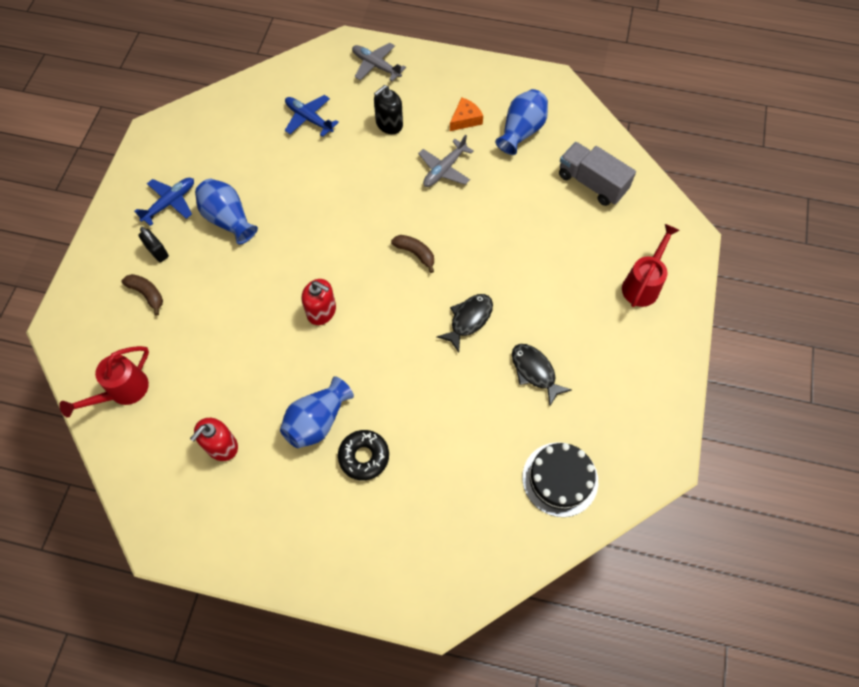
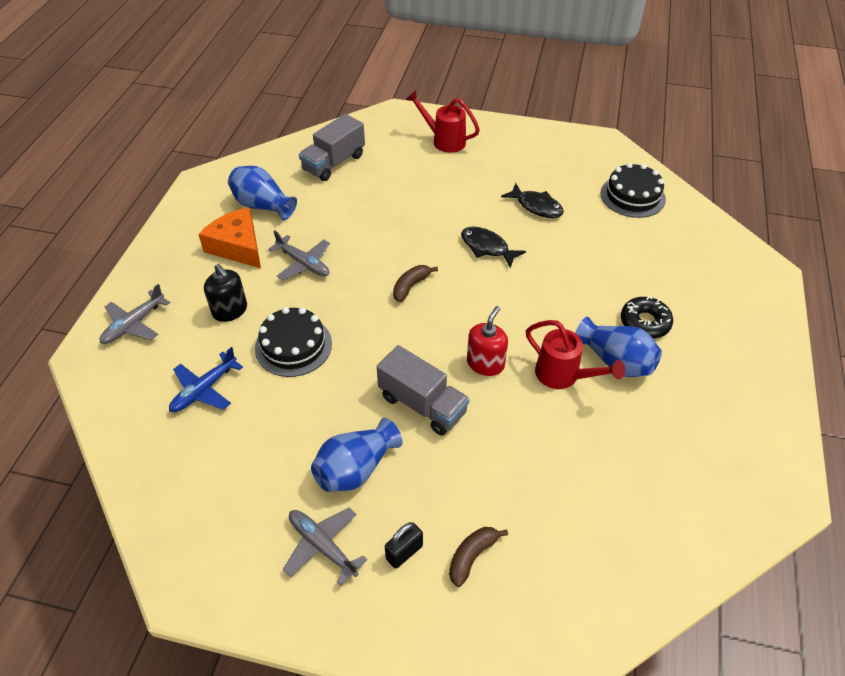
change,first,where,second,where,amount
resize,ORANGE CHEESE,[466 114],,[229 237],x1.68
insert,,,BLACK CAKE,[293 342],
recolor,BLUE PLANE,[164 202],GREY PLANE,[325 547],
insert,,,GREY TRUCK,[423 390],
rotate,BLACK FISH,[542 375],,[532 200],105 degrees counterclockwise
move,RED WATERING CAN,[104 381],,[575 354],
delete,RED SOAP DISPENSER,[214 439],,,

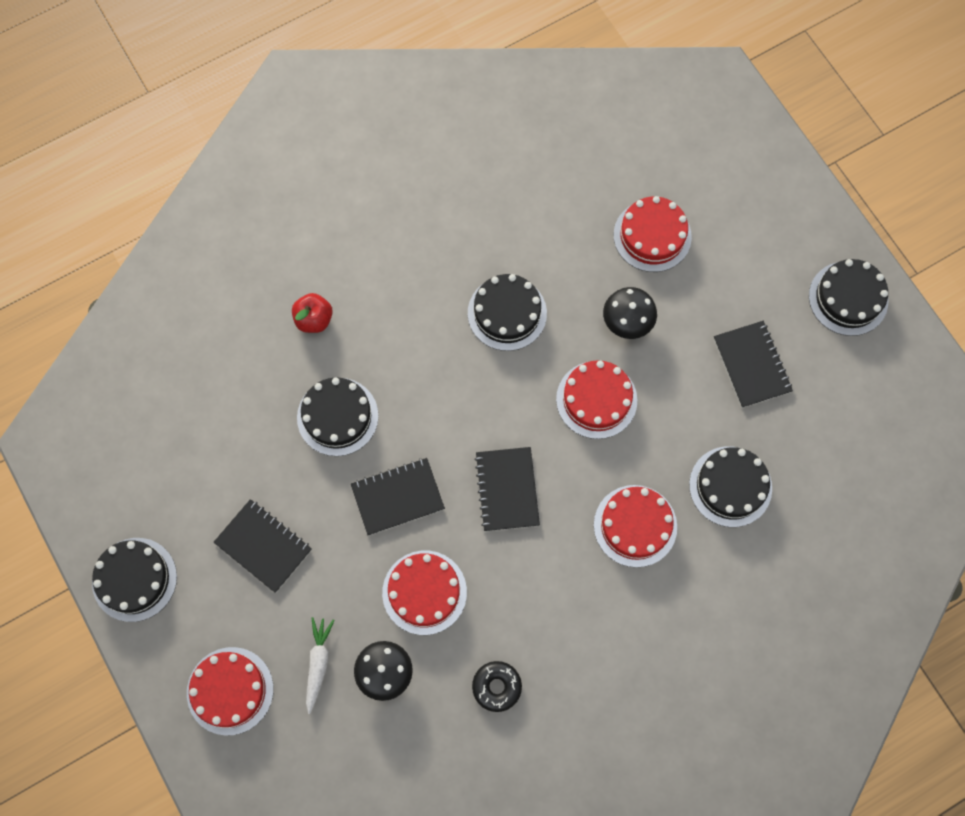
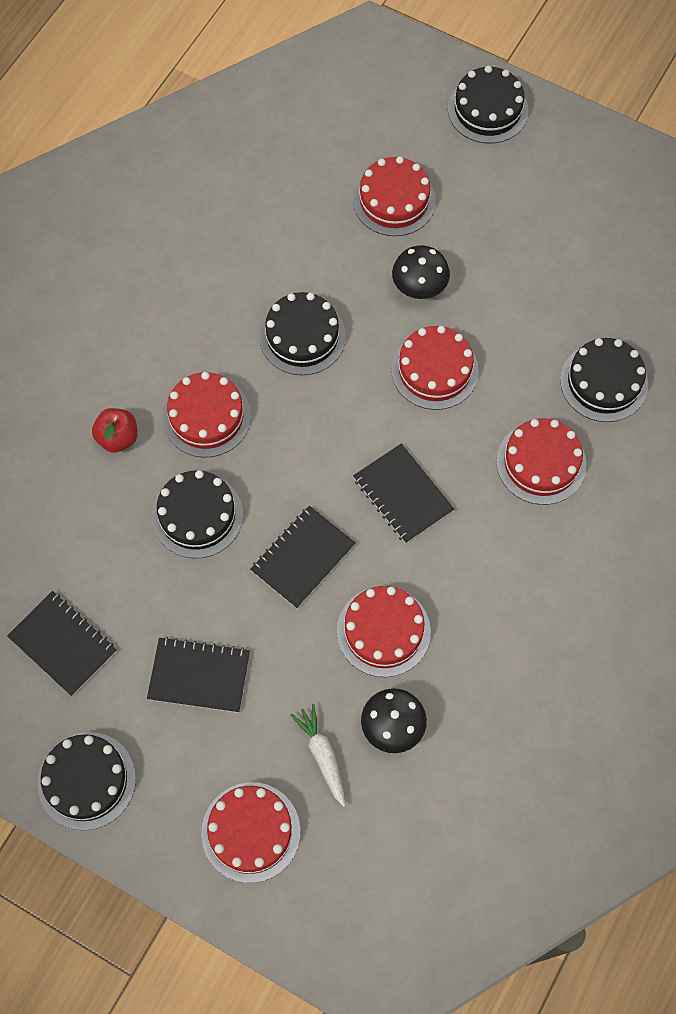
change,first,where,second,where,amount
move,BLACK NOTEBOOK,[753 364],,[62 643],
insert,,,RED CAKE,[207 415],
move,BLACK CAKE,[848 297],,[488 104],
delete,BLACK DONUT,[497 686],,,

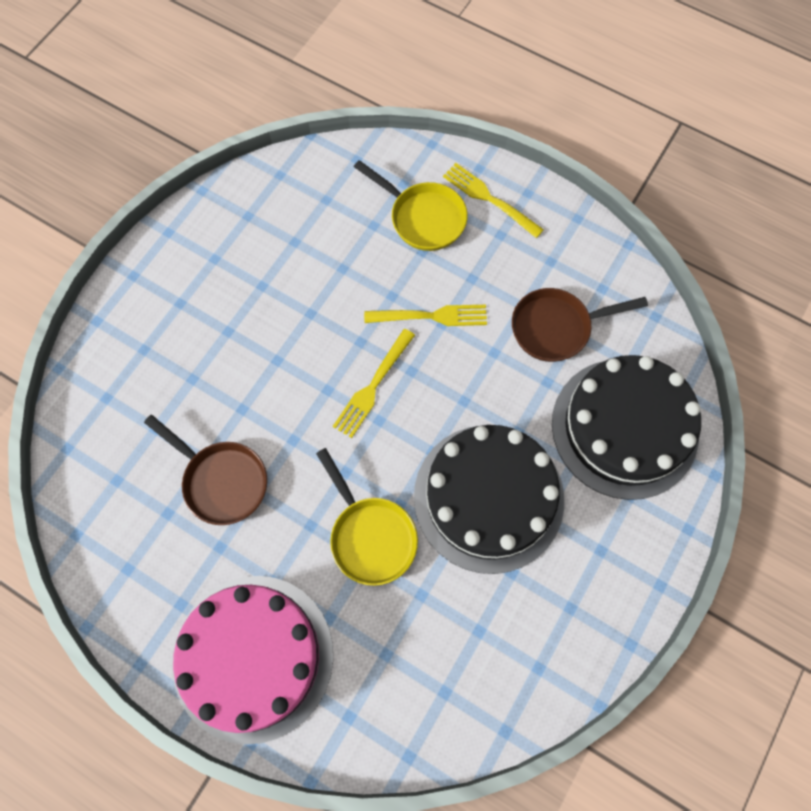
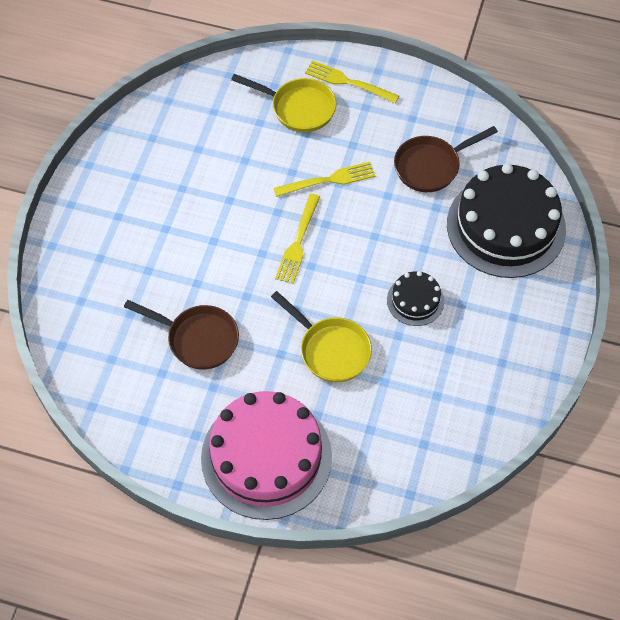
change,first,where,second,where,amount
resize,BLACK CAKE,[489 499],,[415 298],x0.47

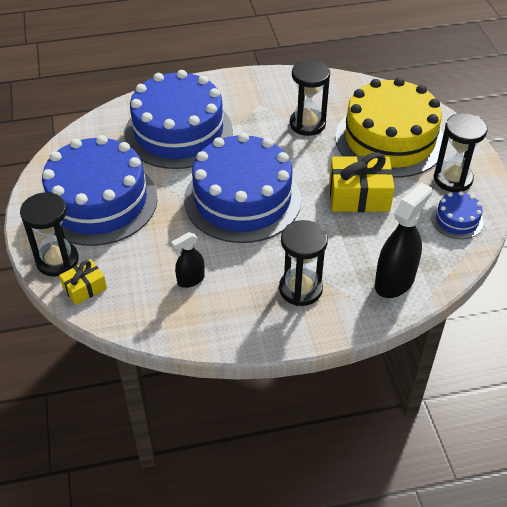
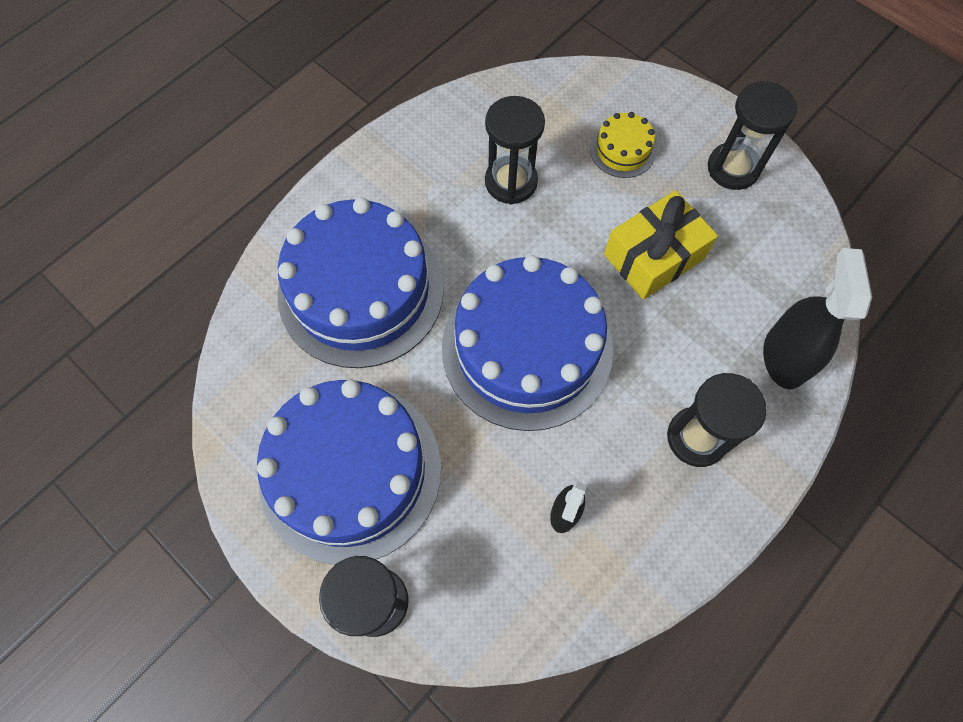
change,first,where,second,where,amount
resize,YELLOW CAKE,[389 127],,[623 145],x0.43
delete,YELLOW GIFT,[83 282],,,
delete,BLUE CAKE,[457 215],,,

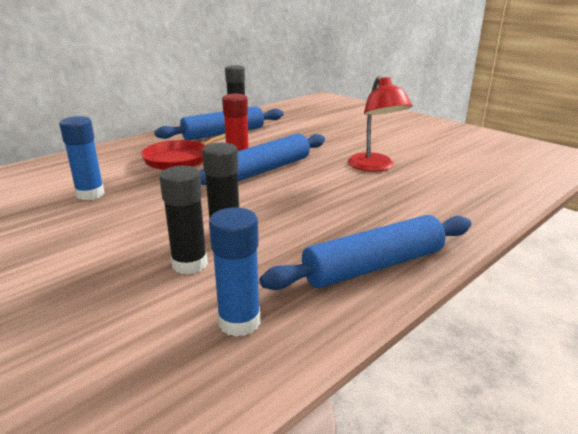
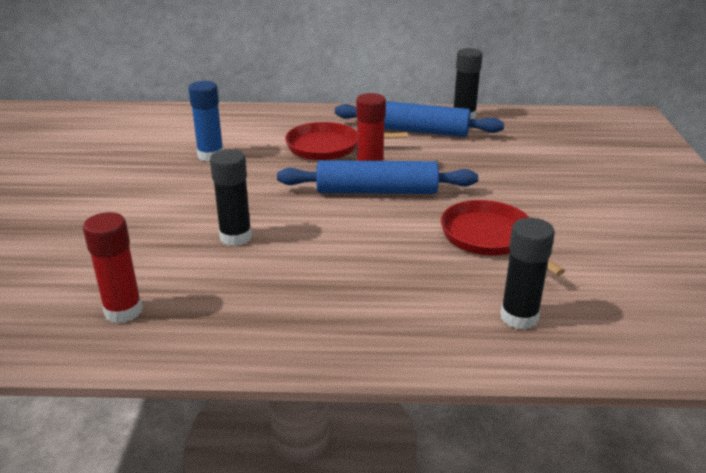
change,first,where,second,where,amount
recolor,BLUE GLUE STICK,[235 272],RED GLUE STICK,[113 267],
replace,RED LAMP,[380 124],RED PAN,[503 238],
move,BLACK GLUE STICK,[183 220],,[527 274],
delete,BLUE ROLLING PIN,[365 252],,,

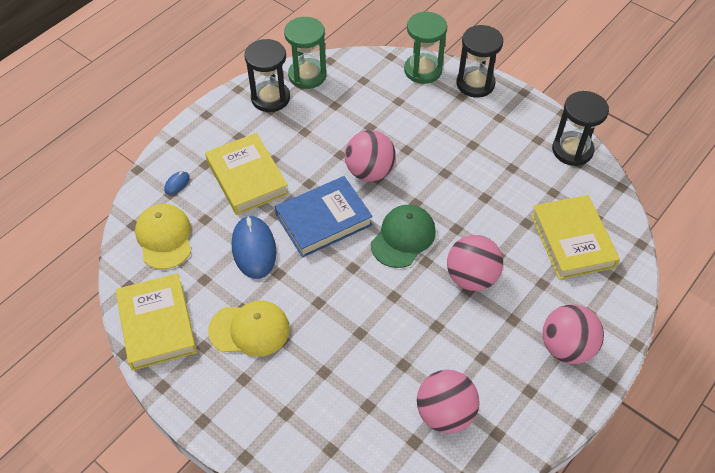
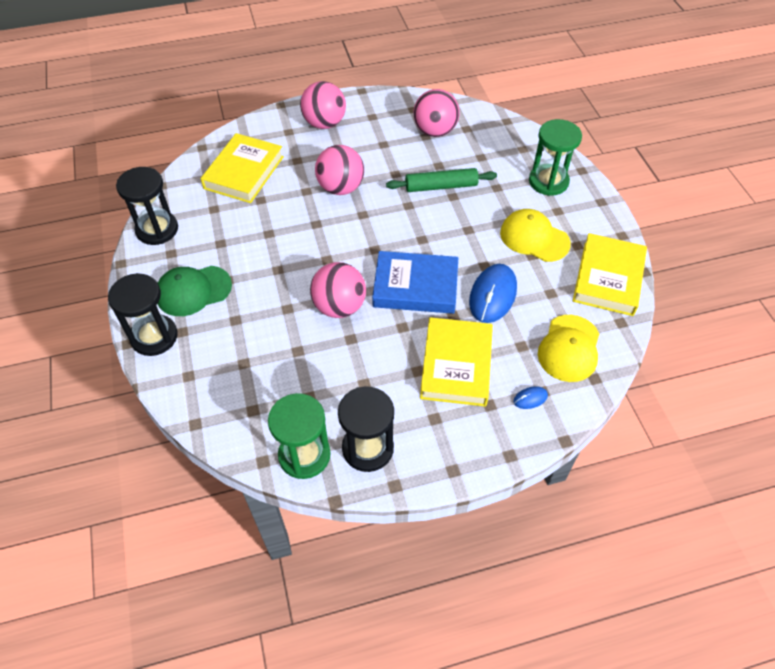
change,first,where,second,where,amount
move,GREEN CAP,[403 236],,[195 291],
insert,,,GREEN ROLLING PIN,[441 180],
move,GREEN HOURGLASS,[425 48],,[555 157],

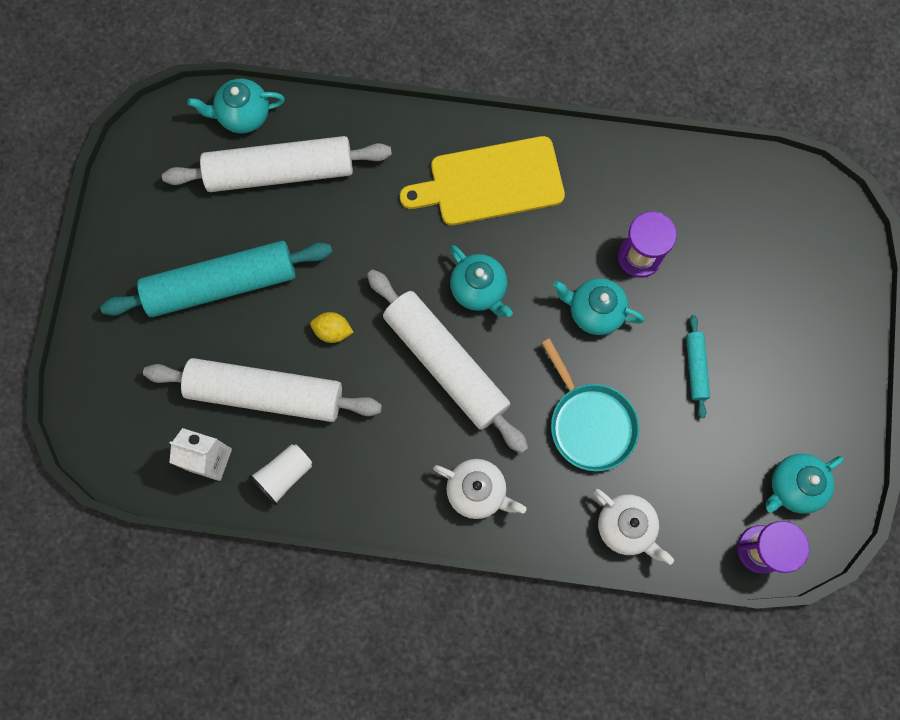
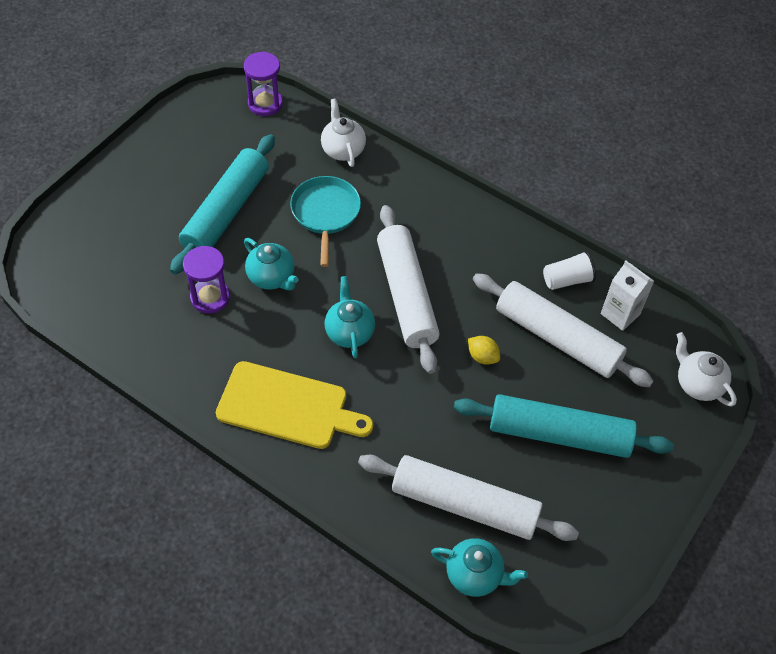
change,first,where,second,where,amount
resize,TURQUOISE ROLLING PIN,[698 366],,[222 204],x2.26
move,WHITE TEAPOT,[479 489],,[706 369],
delete,TURQUOISE TEAPOT,[805 484],,,

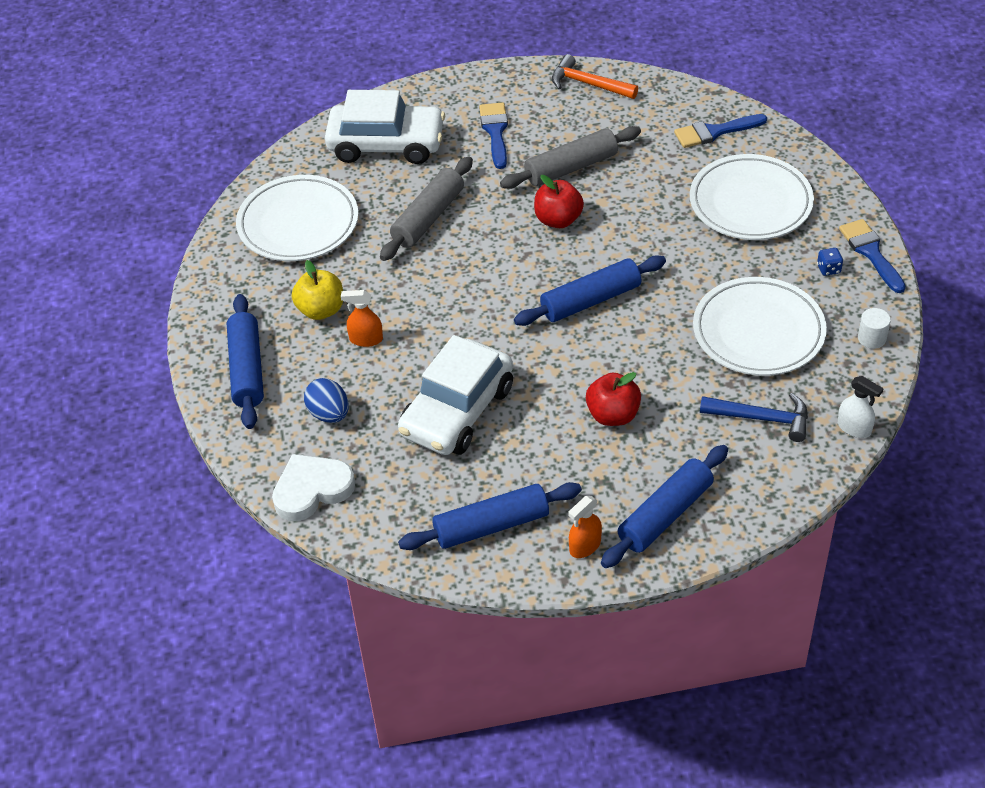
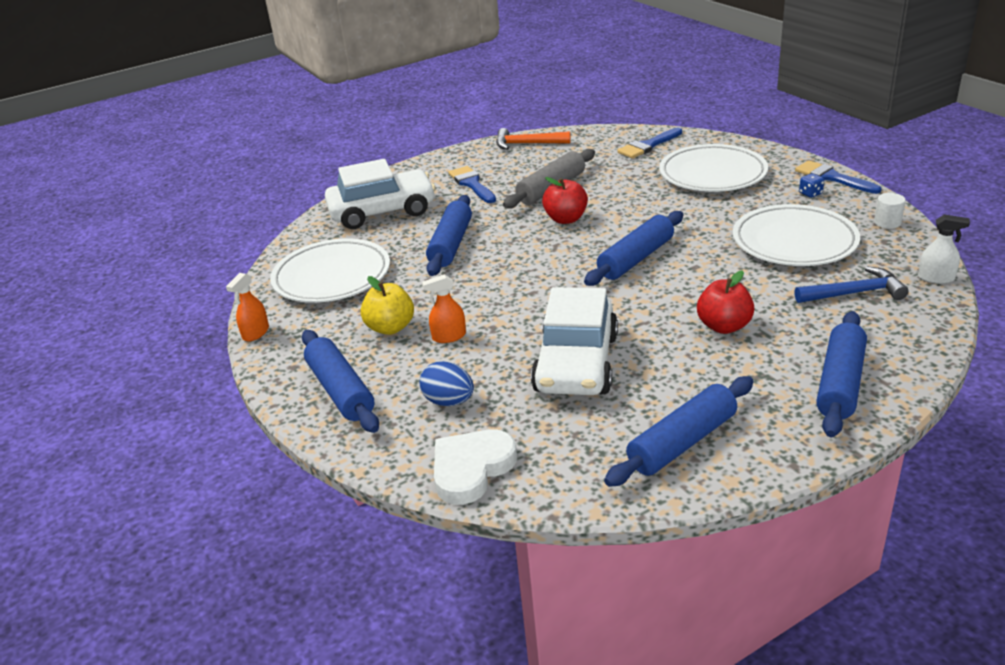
change,first,where,second,where,amount
move,ORANGE SPRAY BOTTLE,[585 527],,[247 307],
recolor,GREY ROLLING PIN,[426 208],BLUE ROLLING PIN,[449 235],

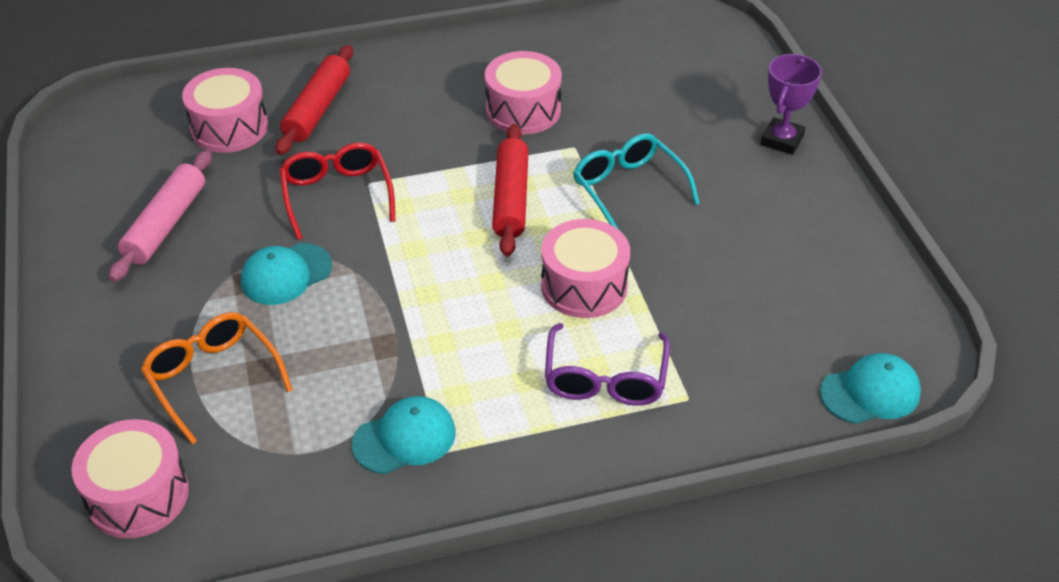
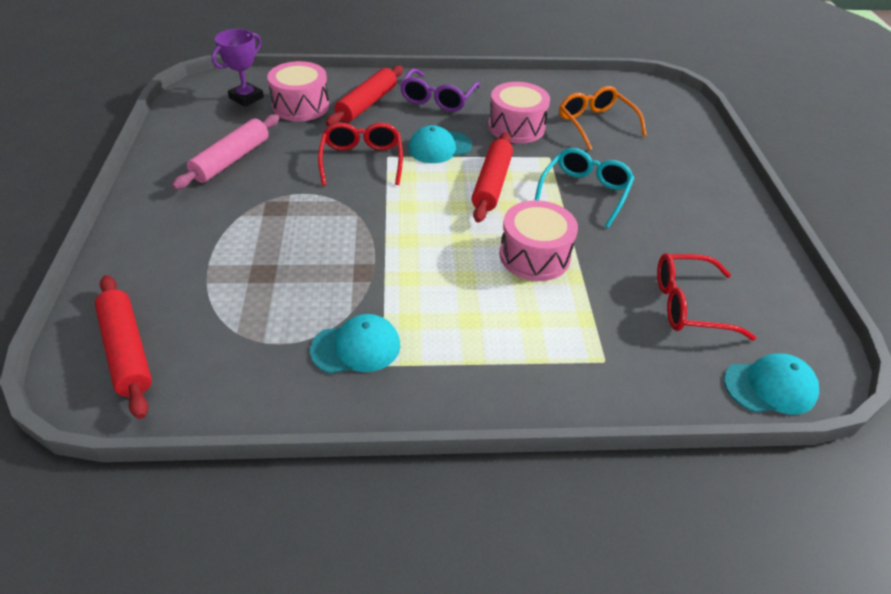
change,first,where,second,where,amount
replace,PINK DRUM,[130 478],RED ROLLING PIN,[123 347],
move,PURPLE TROPHY,[791 104],,[238 68],
move,PURPLE GLASSES,[607 364],,[440 90],
move,TURQUOISE CAP,[286 274],,[440 144],
rotate,TURQUOISE GLASSES,[636 181],,[584 188],45 degrees clockwise
move,ORANGE GLASSES,[217 378],,[603 118],
insert,,,RED GLASSES,[706 296],

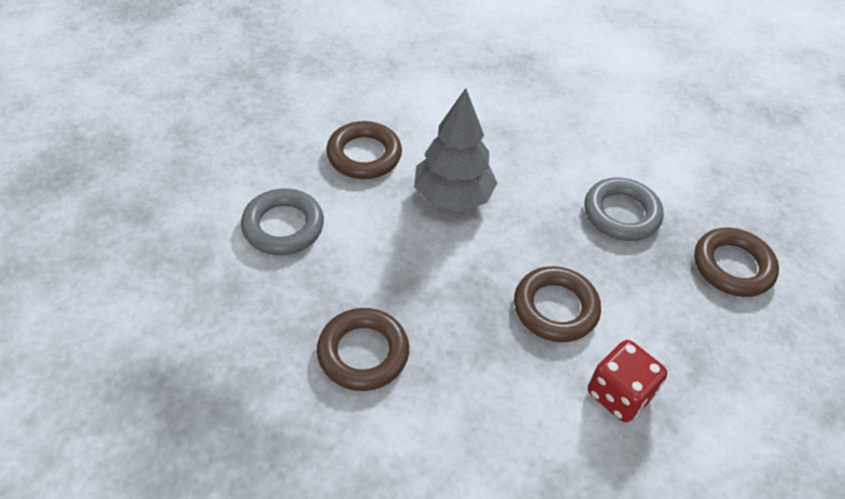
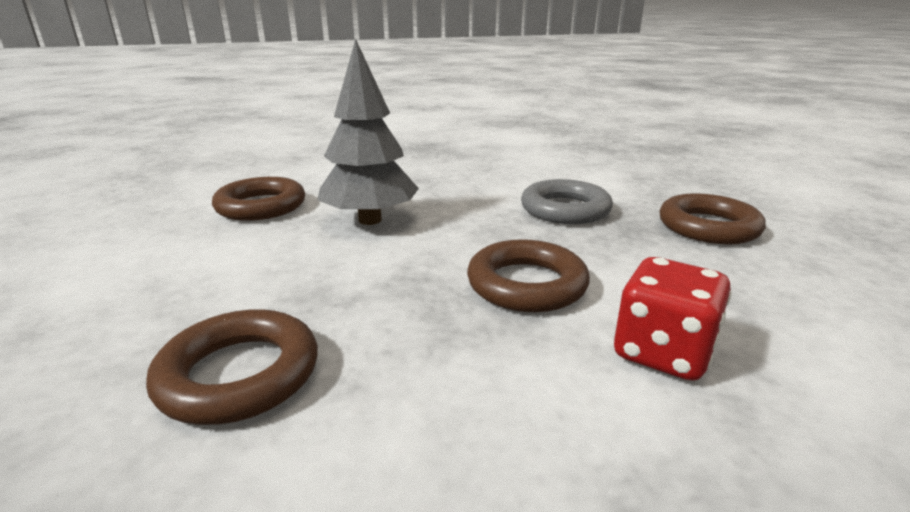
change,first,where,second,where,amount
delete,GREY RING,[282 221],,,

